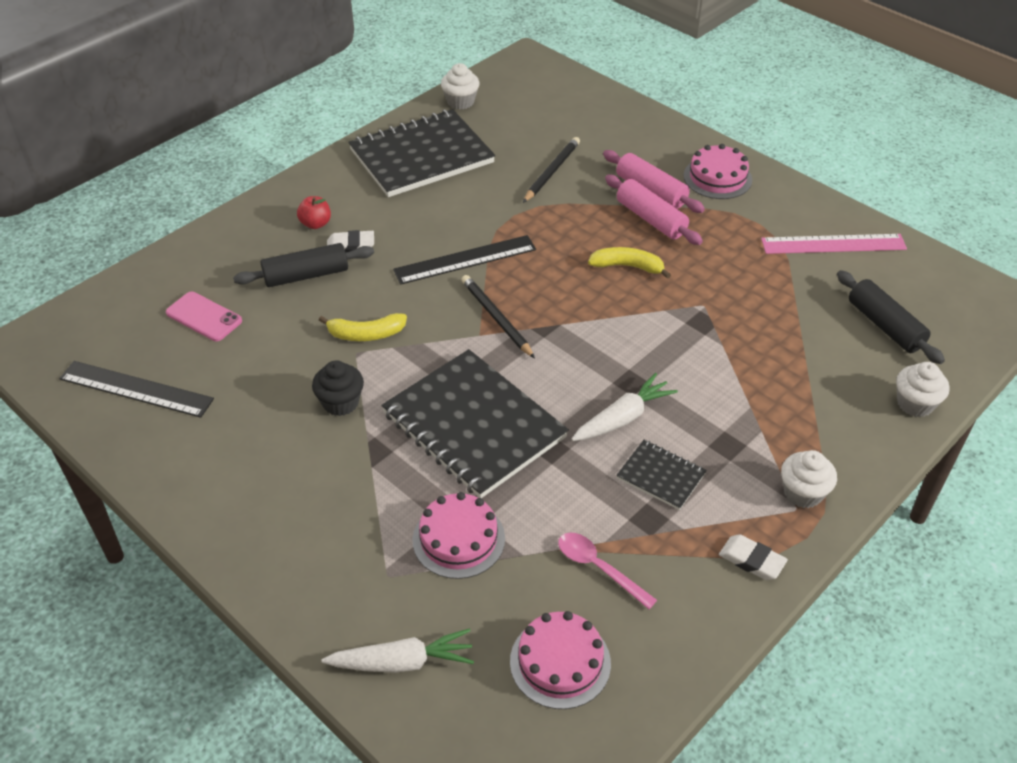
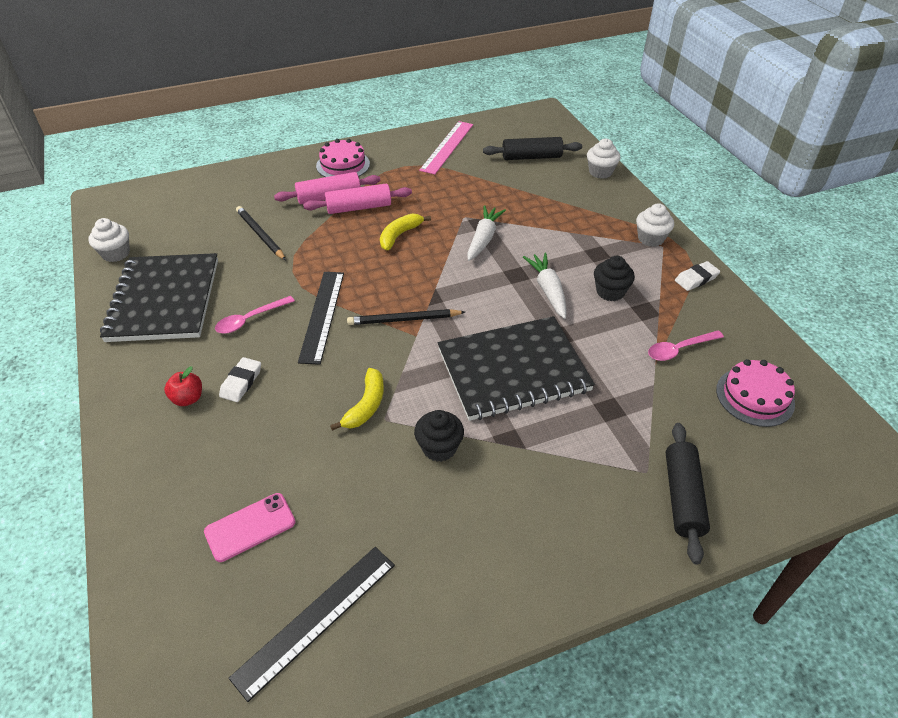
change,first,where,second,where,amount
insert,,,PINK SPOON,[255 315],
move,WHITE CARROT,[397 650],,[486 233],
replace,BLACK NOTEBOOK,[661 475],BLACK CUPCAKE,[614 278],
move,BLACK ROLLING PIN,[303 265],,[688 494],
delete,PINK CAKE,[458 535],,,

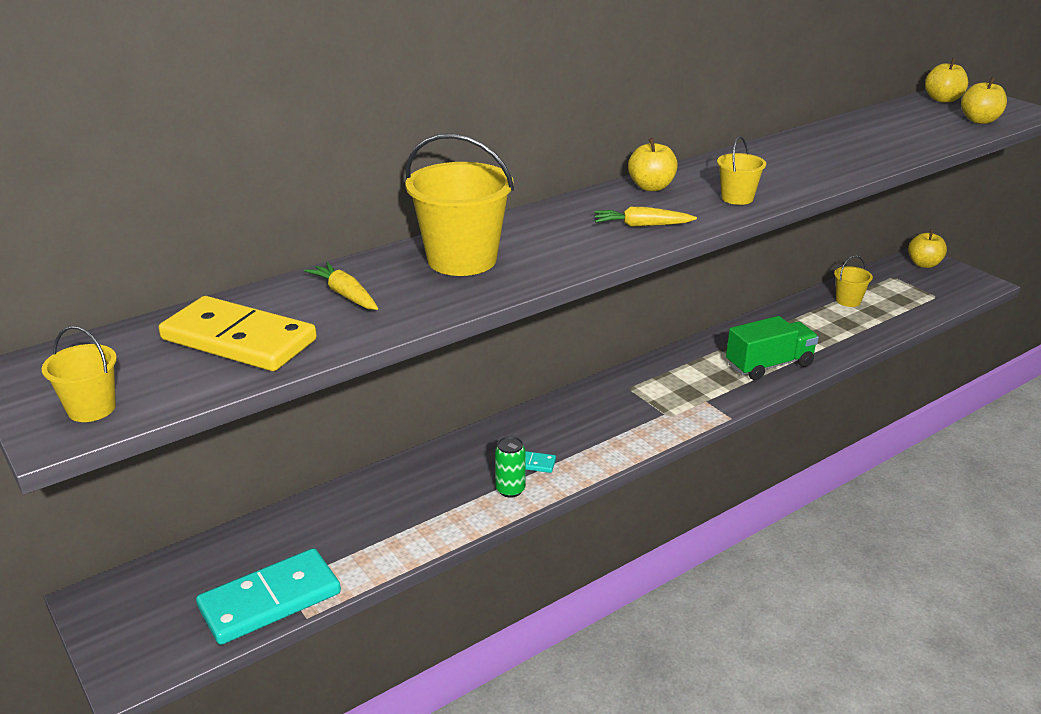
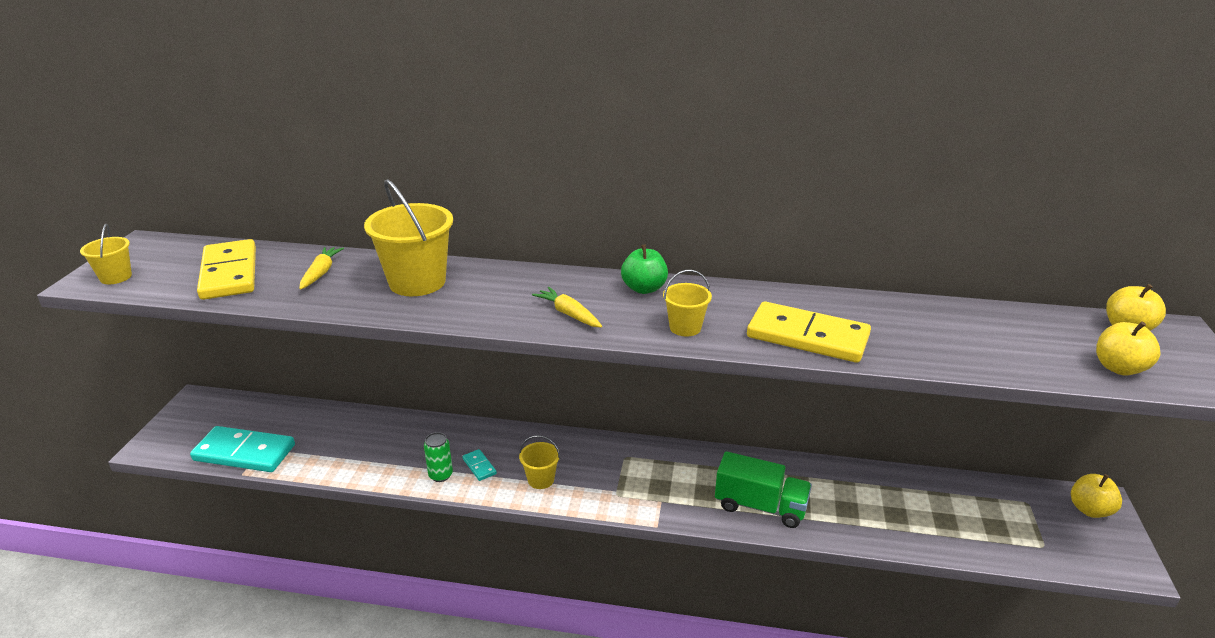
change,first,where,second,where,amount
move,YELLOW BUCKET,[853 281],,[539 462],
recolor,YELLOW APPLE,[653 164],GREEN APPLE,[644 269],
insert,,,YELLOW DOMINO,[809 332],

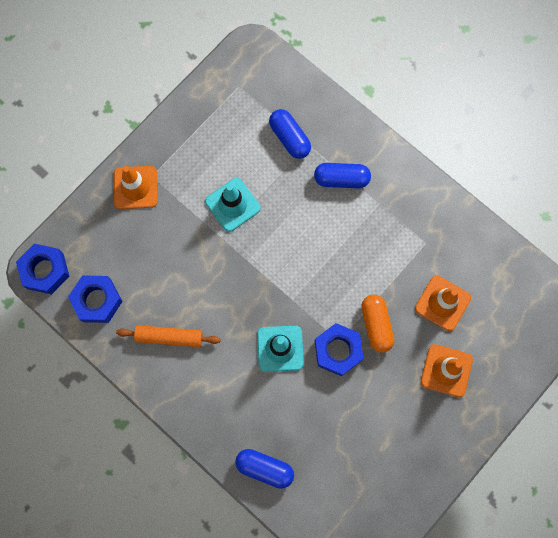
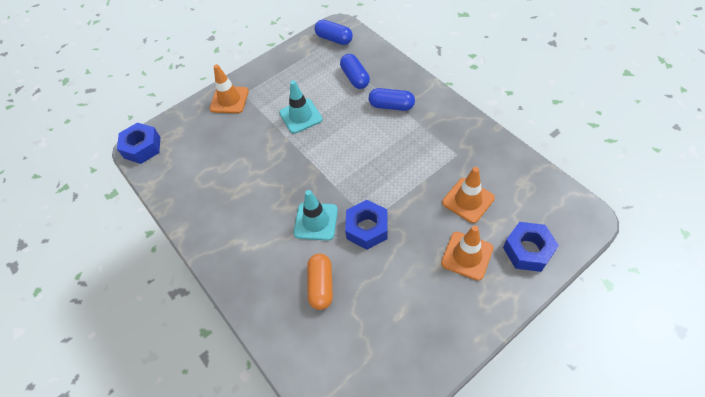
change,first,where,second,where,amount
move,ORANGE CAPSULE,[377 324],,[320 282],
move,BLUE CAPSULE,[264 469],,[333 32],
move,BLUE NUT,[95 299],,[531 247],
delete,ORANGE ROLLING PIN,[168 336],,,

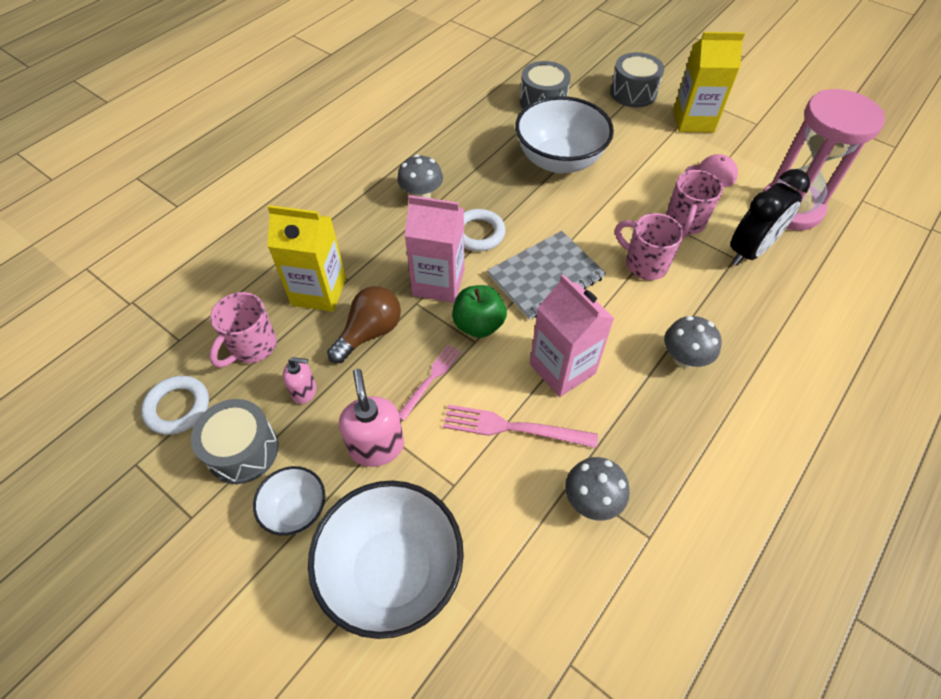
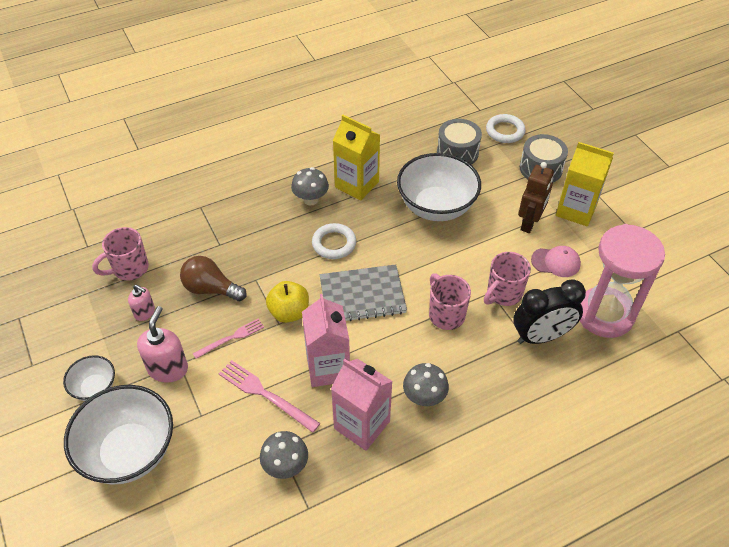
change,first,where,second,where,amount
rotate,BROWN LIGHT BULB,[364 324],,[213 278],135 degrees counterclockwise
recolor,GREEN APPLE,[479 311],YELLOW APPLE,[287 302],
move,PINK CARTON,[434 249],,[362 405],
move,YELLOW CARTON,[306 258],,[356 158],
move,WHITE RING,[175 405],,[506 128],
insert,,,BROWN ROBOT,[536 197],
delete,GREY DRUM,[235 441],,,

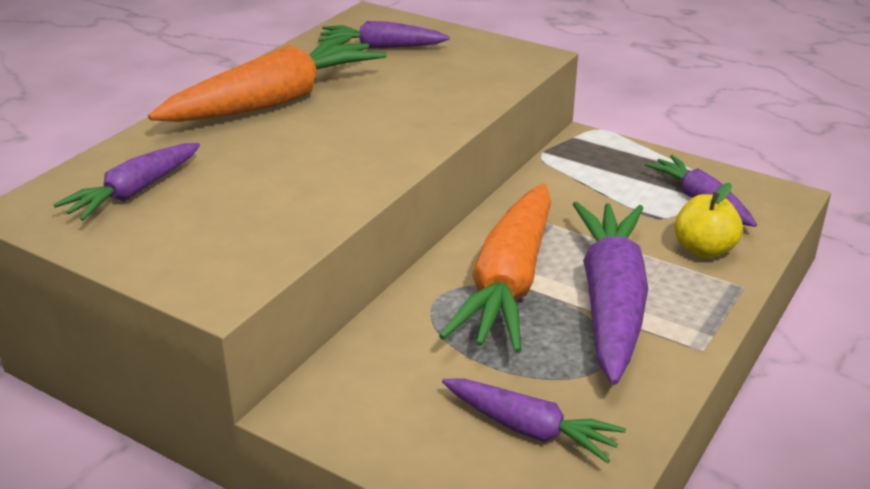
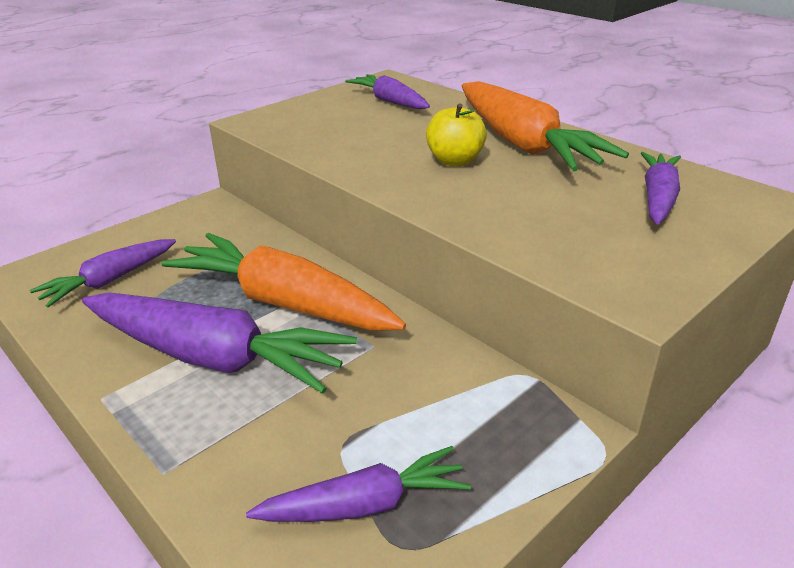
change,first,where,second,where,amount
move,YELLOW APPLE,[708 220],,[456 135],

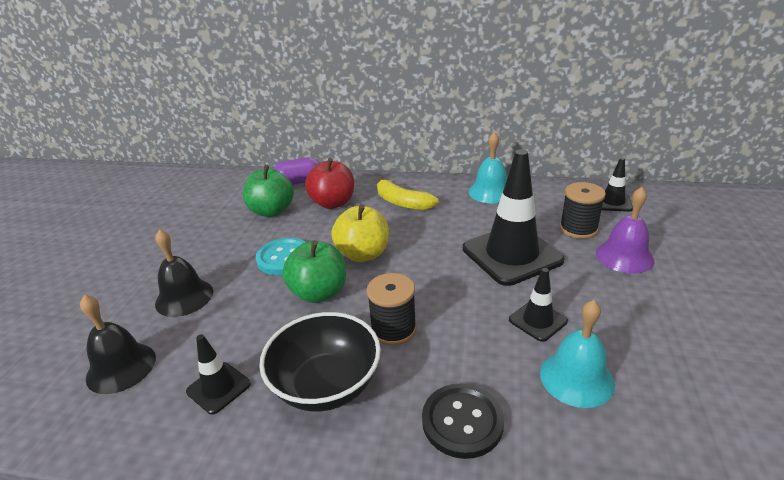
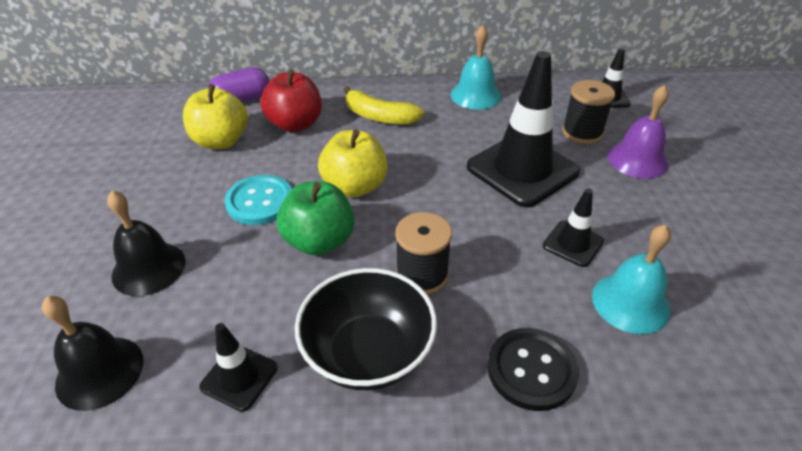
change,first,where,second,where,amount
recolor,GREEN APPLE,[268 191],YELLOW APPLE,[215 116],

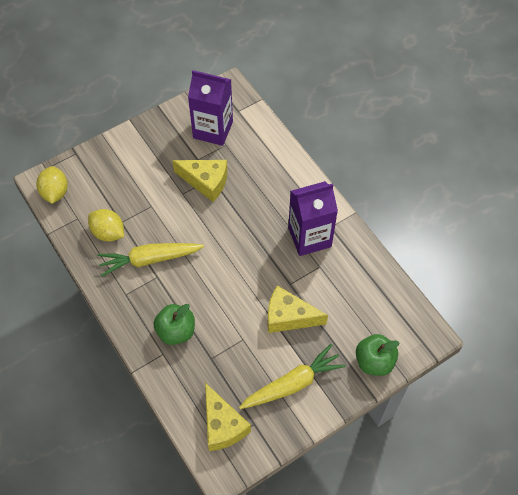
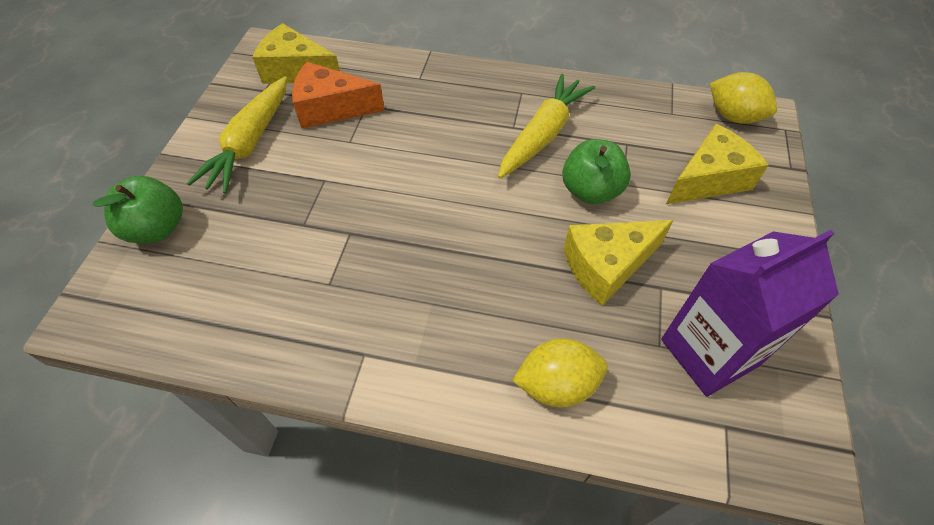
change,first,where,second,where,amount
insert,,,ORANGE CHEESE,[338 95],
move,YELLOW LEMON,[106 225],,[560 372],
move,GREEN APPLE,[174 324],,[596 171],
move,YELLOW CHEESE,[298 309],,[717 164],
delete,PURPLE CARTON,[313 218],,,

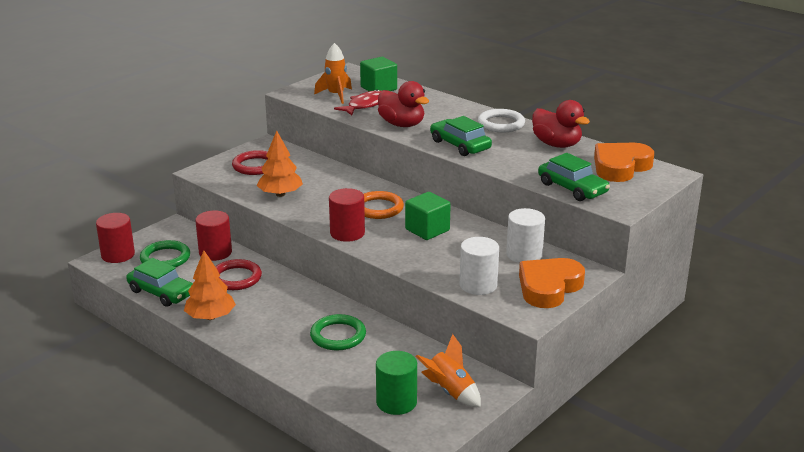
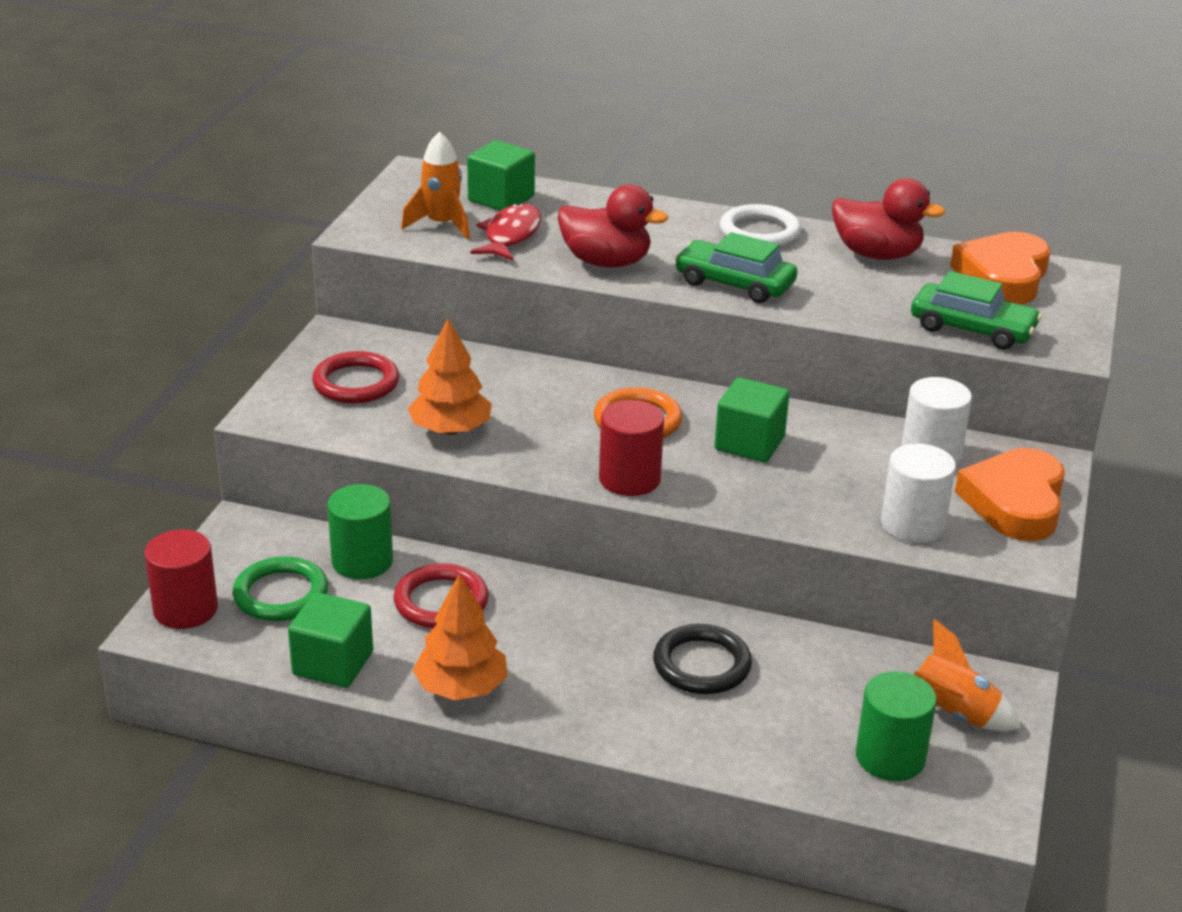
change,first,where,second,where,amount
replace,GREEN CAR,[159 282],GREEN CUBE,[330 640],
recolor,RED CYLINDER,[213 235],GREEN CYLINDER,[360 531],
recolor,GREEN RING,[338 332],BLACK RING,[702 659],

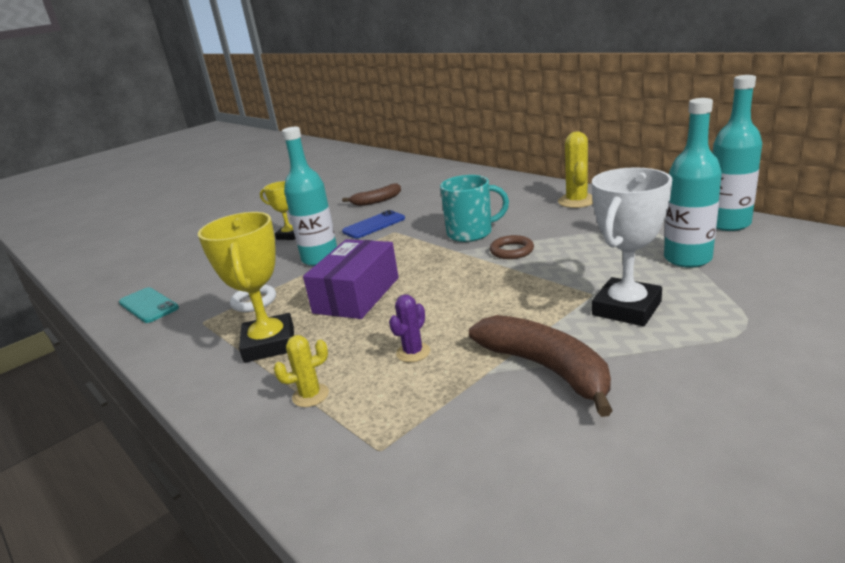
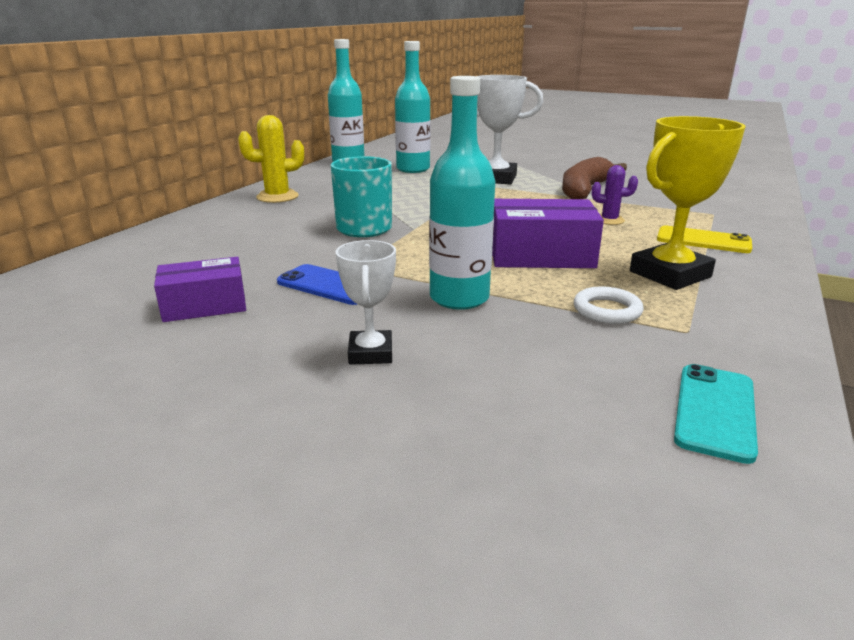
change,first,where,second,where,amount
replace,BROWN BANANA,[371 194],PURPLE BOX,[200 289],
recolor,YELLOW TROPHY,[277 210],WHITE TROPHY,[366 302],
replace,YELLOW CACTUS,[301 371],YELLOW PHONE,[704 239],
delete,BROWN RING,[512 247],,,

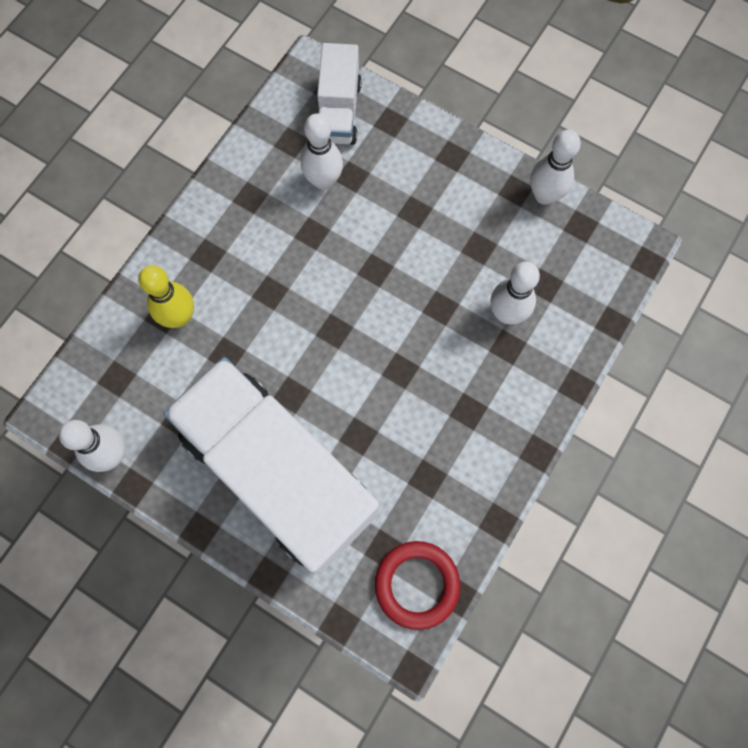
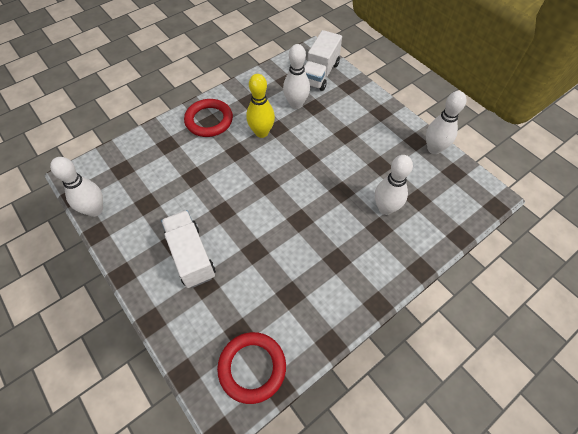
change,first,where,second,where,amount
resize,WHITE TRUCK,[271 465],,[188 249],x0.49
insert,,,RED RING,[208 118],
move,YELLOW BOWLING PIN,[166 296],,[260 106],

